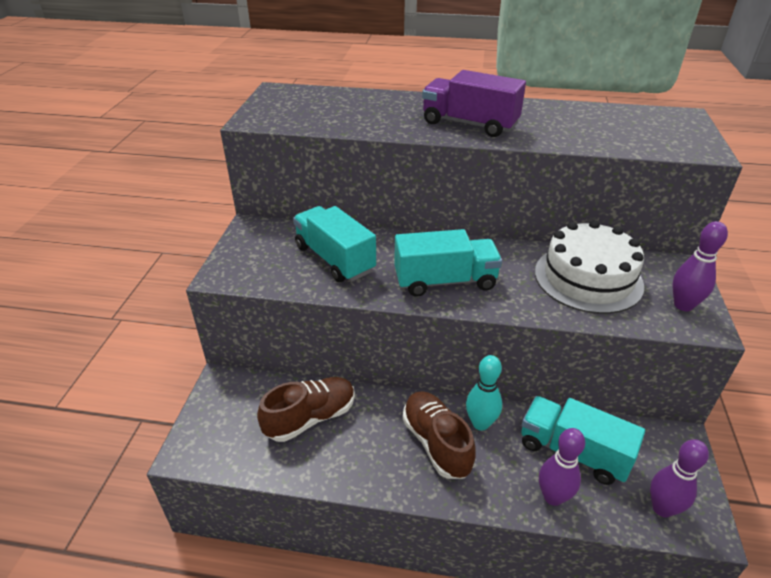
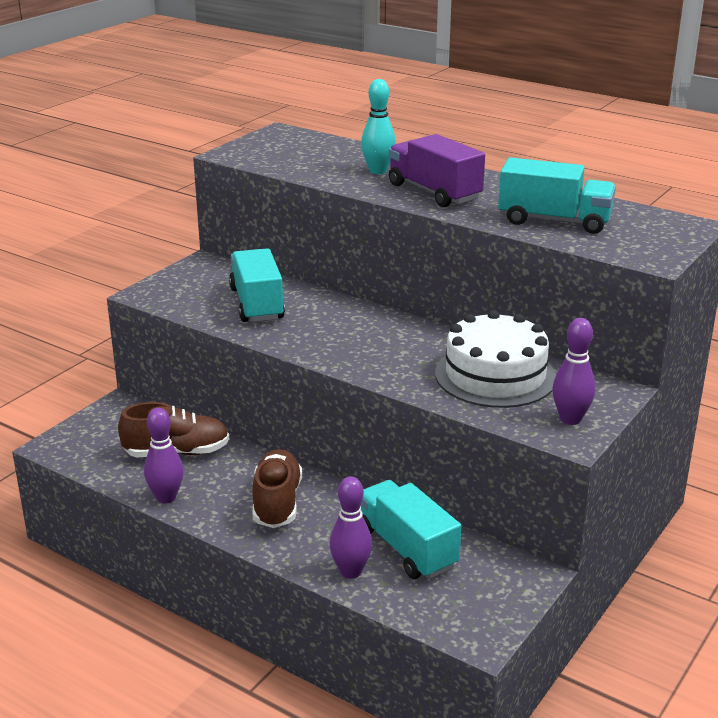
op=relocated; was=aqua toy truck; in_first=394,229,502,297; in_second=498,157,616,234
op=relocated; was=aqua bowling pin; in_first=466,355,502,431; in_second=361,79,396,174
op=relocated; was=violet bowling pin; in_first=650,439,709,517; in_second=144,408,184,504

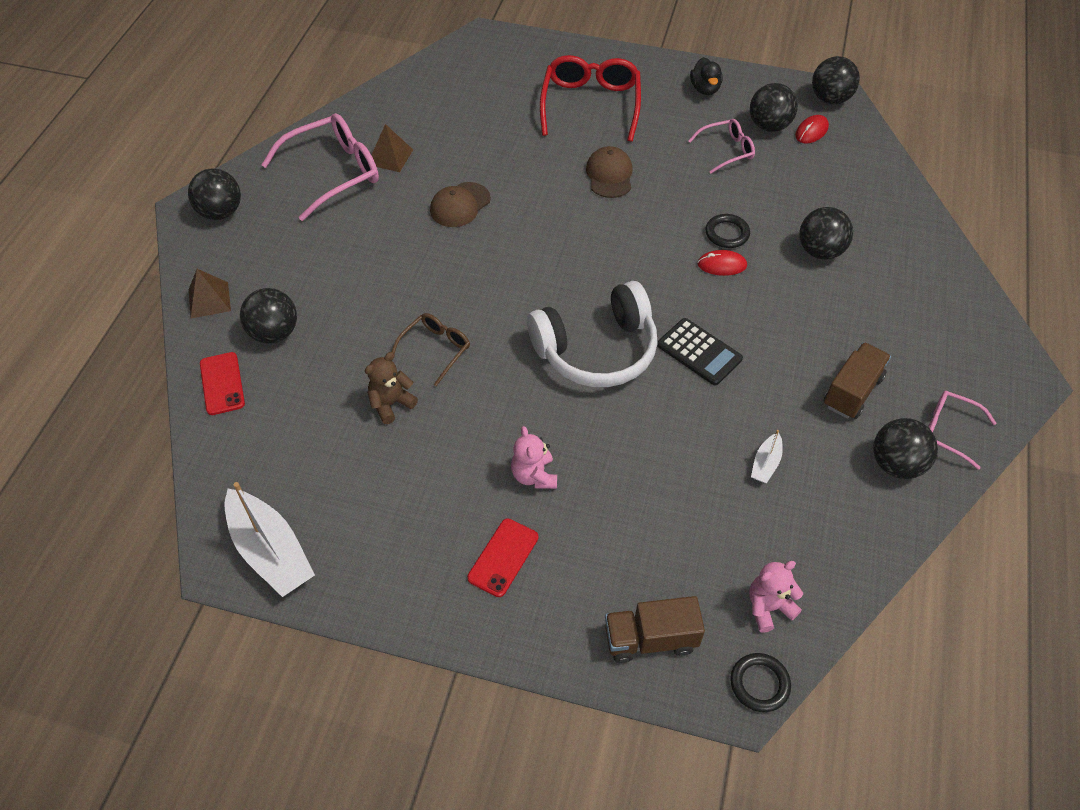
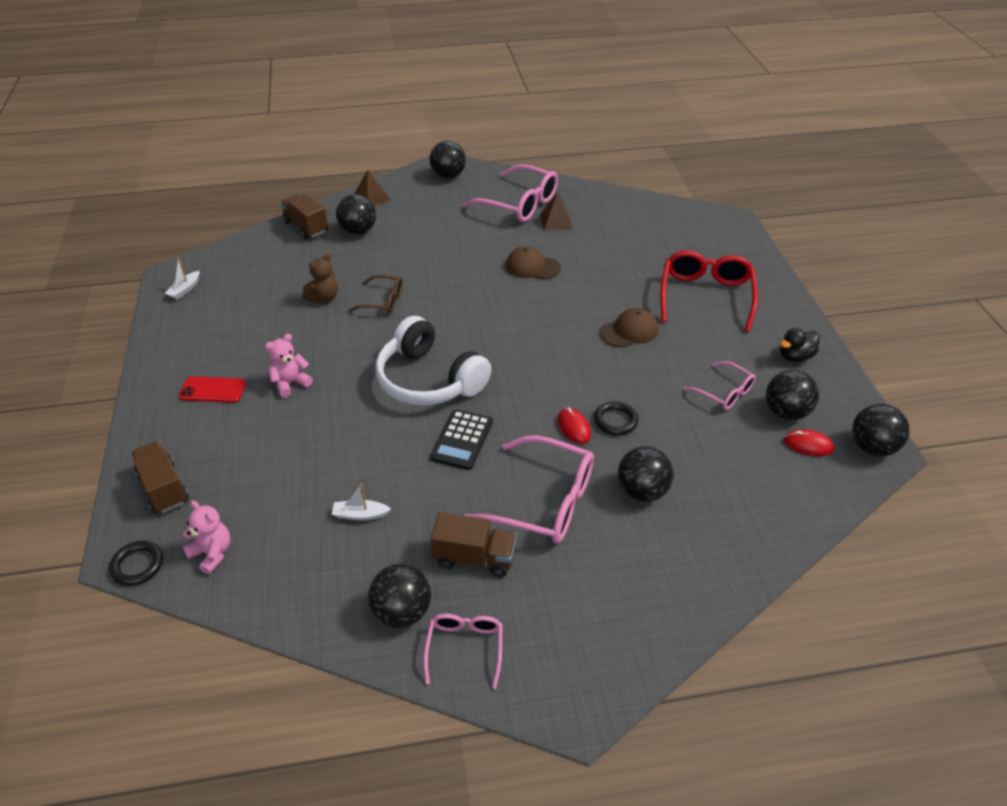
op=exchanged; was=scarlet smartphone; now=dark brown toy truck; in_first=200,352,245,415; in_second=280,194,328,239
op=size; was=white sailboat; in_first=224,482,315,597; in_second=165,257,199,299; ratio=0.48
op=spun; was=dark brown teddy bear; in_first=365,352,418,424; in_second=302,253,338,303; clockwise=105
op=spun; was=scarlet glasses; in_first=540,55,641,142; in_second=660,251,758,332; clockwise=-60
op=appeared; now=rose-pink glasses; in_second=464,435,594,543

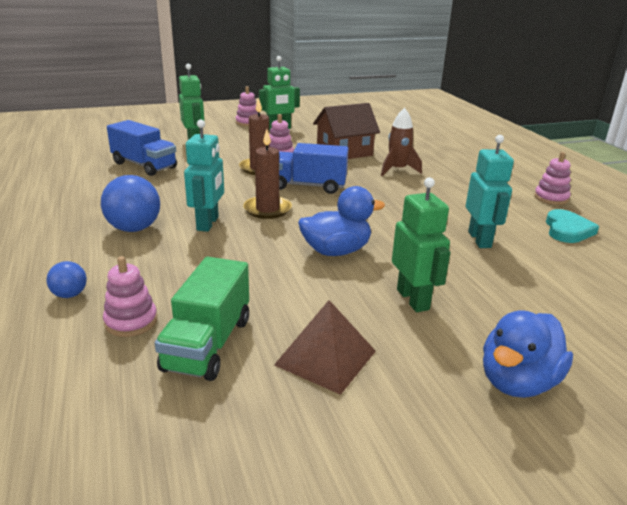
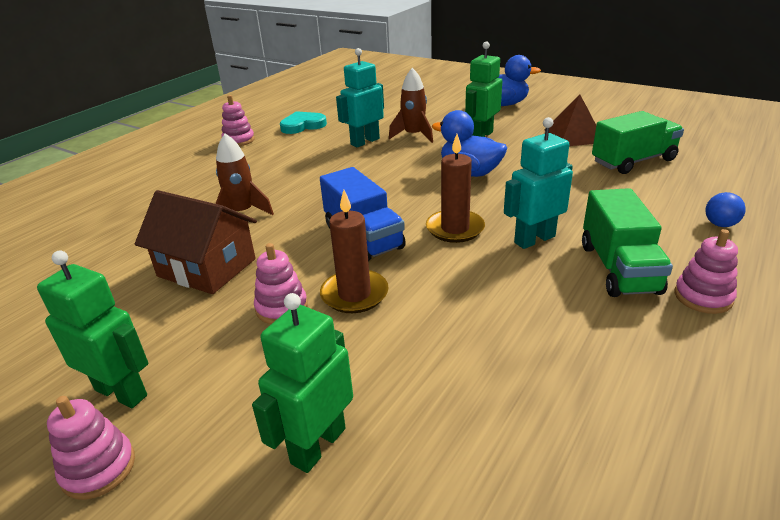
op=exchanged; was=blue ball; now=green toy truck; in_first=101,175,160,232; in_second=582,188,673,297
op=relocated; was=rose-pink ring stacker; in_first=103,256,157,337; in_second=674,229,738,314
op=missing; was=blue toy truck; in_first=107,120,177,176
op=appeared; now=dark brown rocket; in_second=389,68,433,143

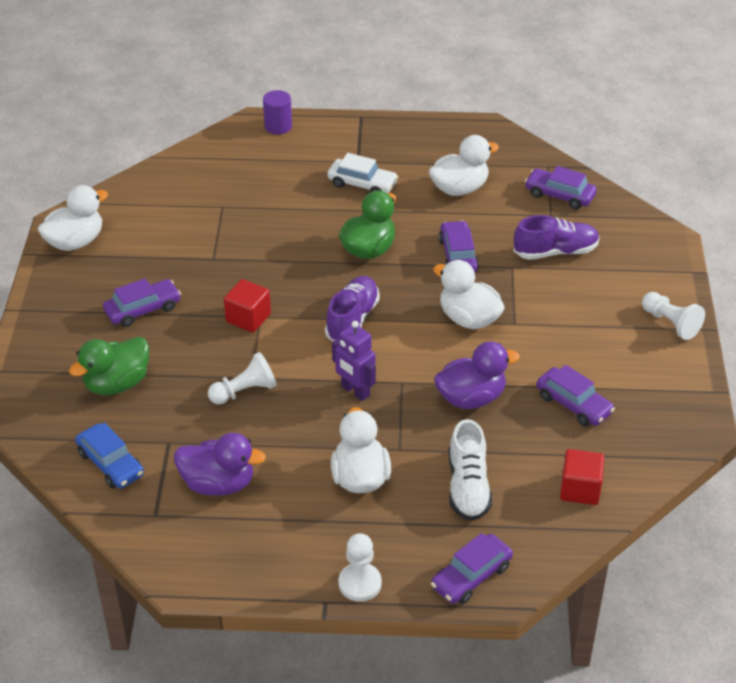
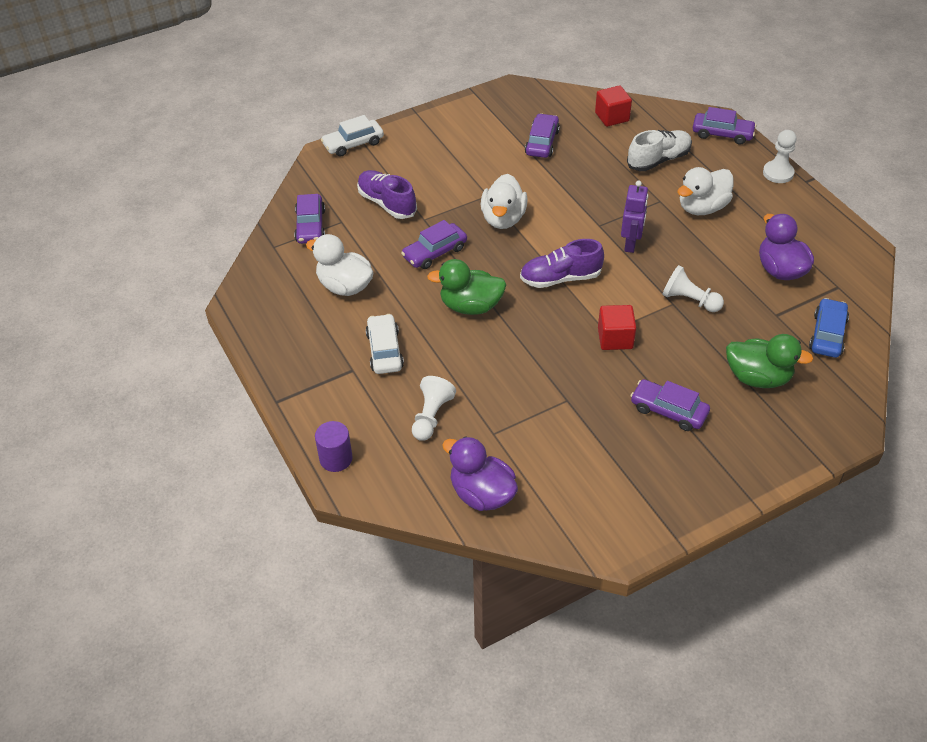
op=missing; was=white toy duck; in_first=37,185,108,251
op=relocated; was=violet toy duck; in_first=434,341,520,409; in_second=442,436,518,511
op=relocated; was=white chess pawn; in_first=642,292,705,340; in_second=412,376,456,441
op=appeared; now=white automobile; in_second=321,115,384,157

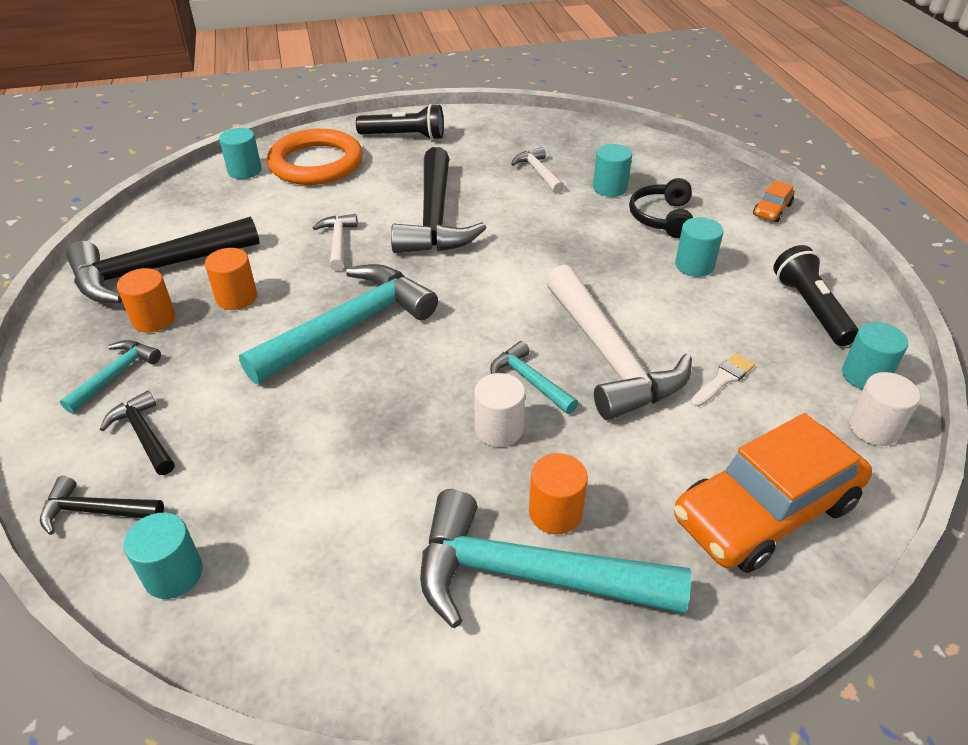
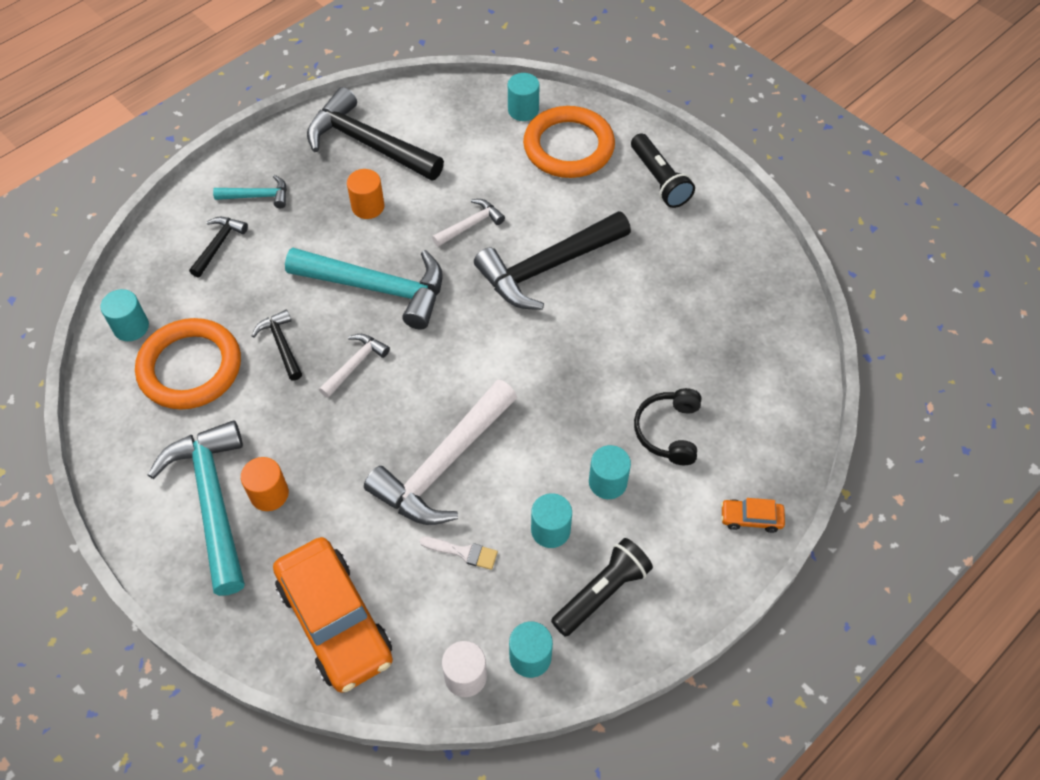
op=relocated; was=ebony carpenter's hammer; in_first=40,476,164,535; in_second=252,310,302,380
op=missing; was=orange cylinder; in_first=117,268,175,333
op=missing; was=white cylinder; in_first=474,373,525,447
op=missing; was=aqua carpenter's hammer; in_first=490,341,578,414
op=relocated; was=white carpenter's hammer; in_first=511,147,565,194; in_second=319,334,390,398
op=relocated; was=aqua cylinder; in_first=593,144,632,197; in_second=531,493,572,548
op=spun; was=ebony headset; in_first=629,178,693,238; in_second=634,388,701,465; clockwise=-60
op=spun; was=orange automobile; in_first=674,413,872,573; in_second=273,537,393,693; clockwise=-150
op=appeared; now=orange hoop; in_second=135,318,241,410

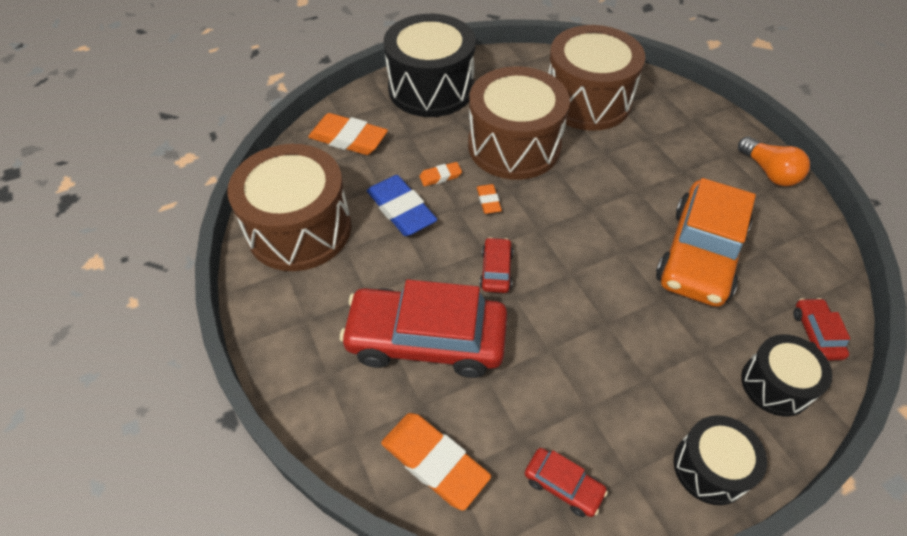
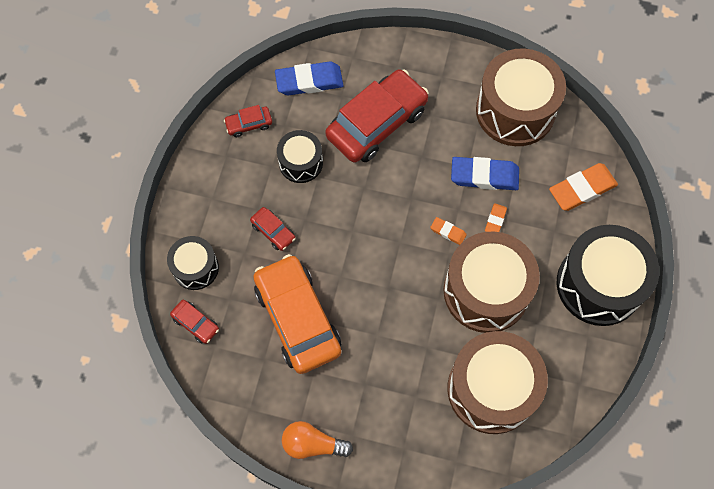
op=colour; was=orange eraser; now=blue eraser; in_first=381,413,491,510; in_second=275,61,343,95
op=relocated; was=scarlet automobile; in_first=480,237,513,293; in_second=250,207,295,251
op=relocated; was=ebony drum; in_first=674,415,767,505; in_second=277,130,323,183

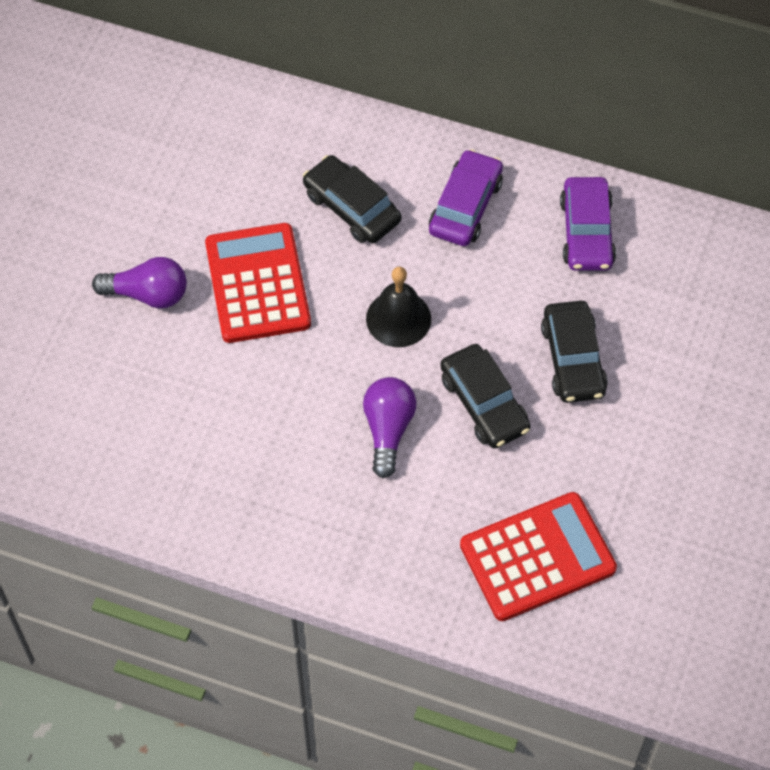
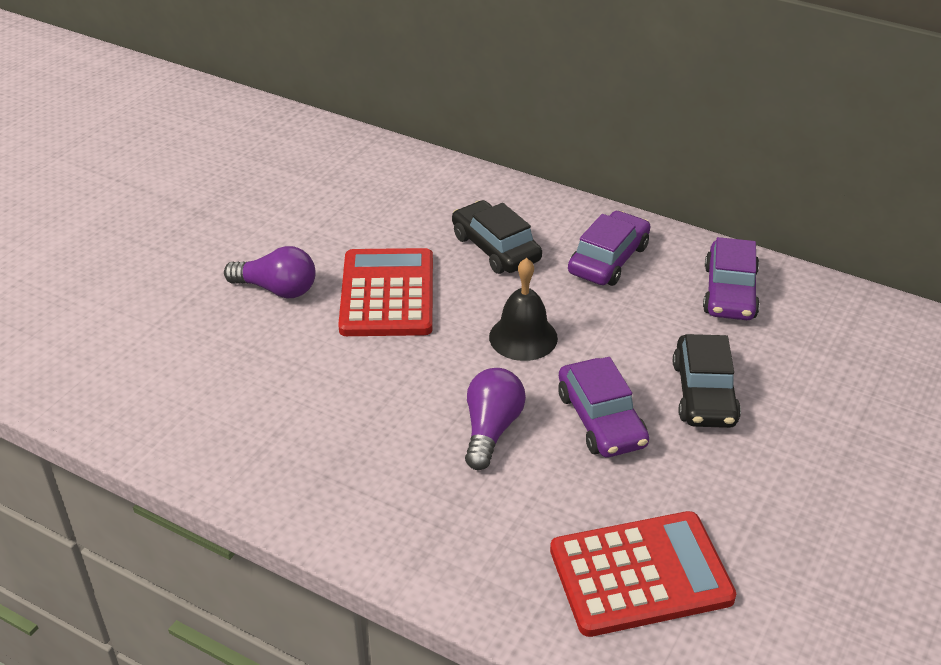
op=colour; was=ebony automobile; now=violet automobile; in_first=440,344,531,449; in_second=558,357,649,457

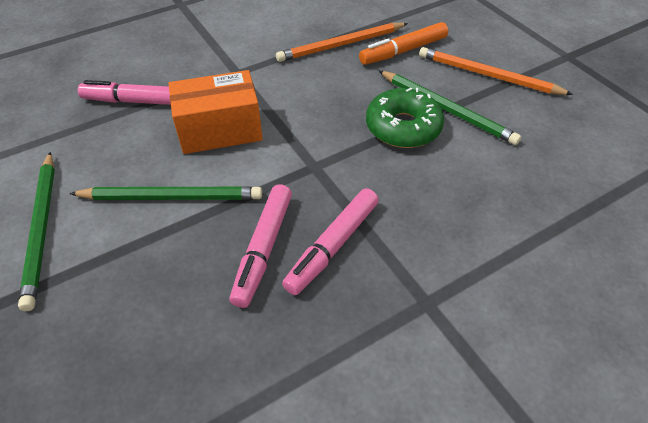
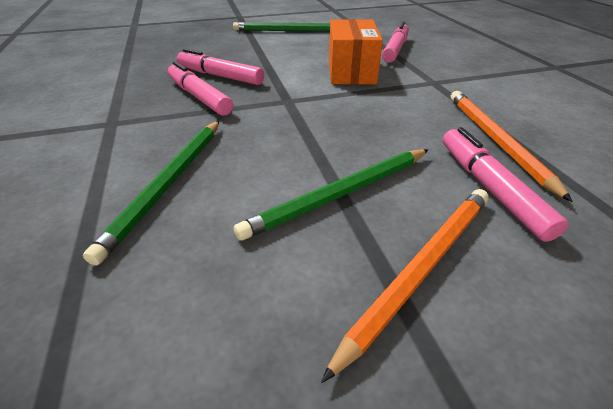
op=relocated; was=green pencil; in_first=69,187,262,200; in_second=83,121,219,265
op=colour; was=orange felt pen; now=rose-pink felt pen; in_first=359,22,448,65; in_second=443,127,568,242
op=missing; was=green glazed donut; in_first=366,88,444,148

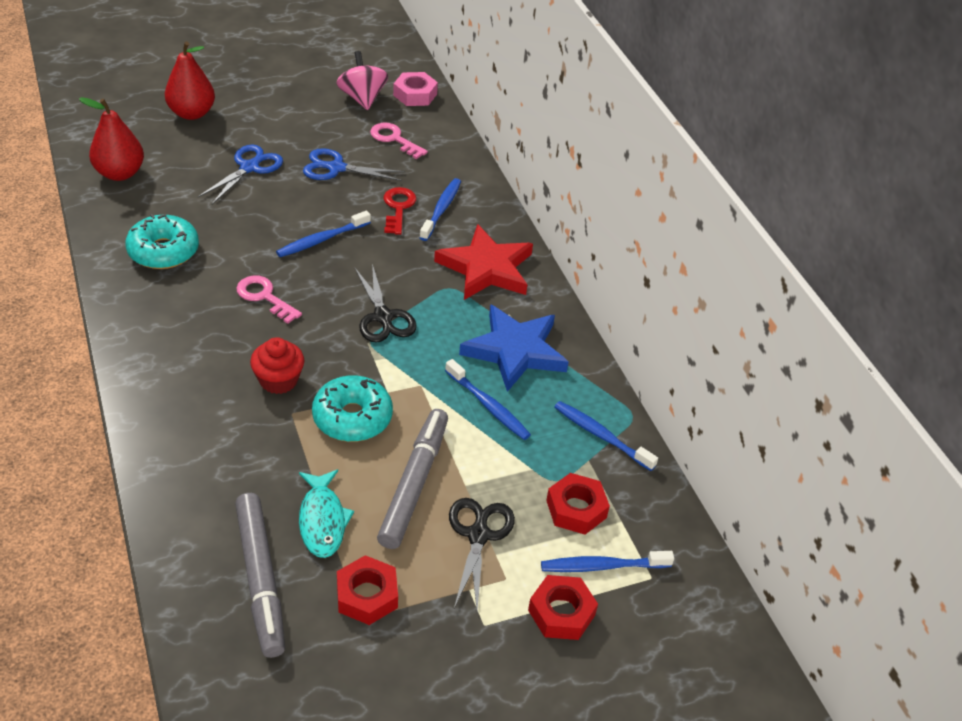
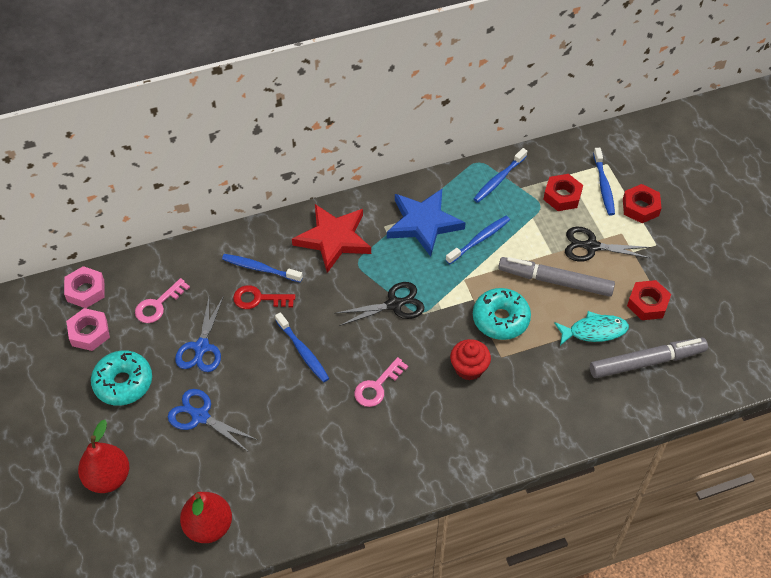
op=relocated; was=aqua glazed donut; in_first=125,214,199,269; in_second=91,350,152,406
op=exchanged; was=rose-pink toy top; now=rose-pink hex nut; in_first=337,51,388,110; in_second=66,308,110,351

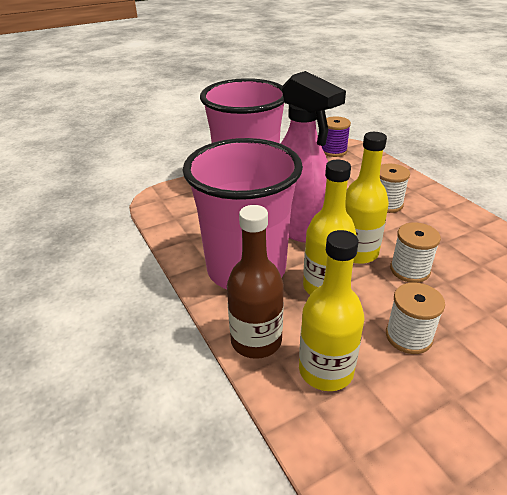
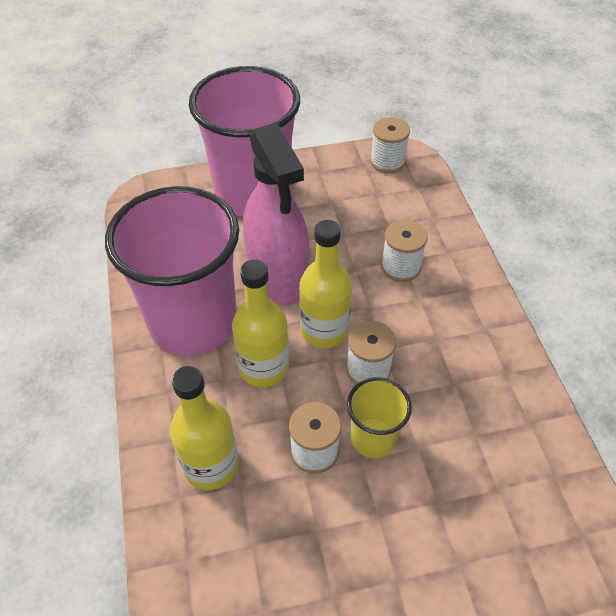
op=missing; was=dark brown flask; in_first=227,205,284,359
op=colour; was=violet spool; now=white spool; in_first=322,116,351,157; in_second=370,117,410,173
op=appeared; now=golden cup; in_second=347,377,412,458

